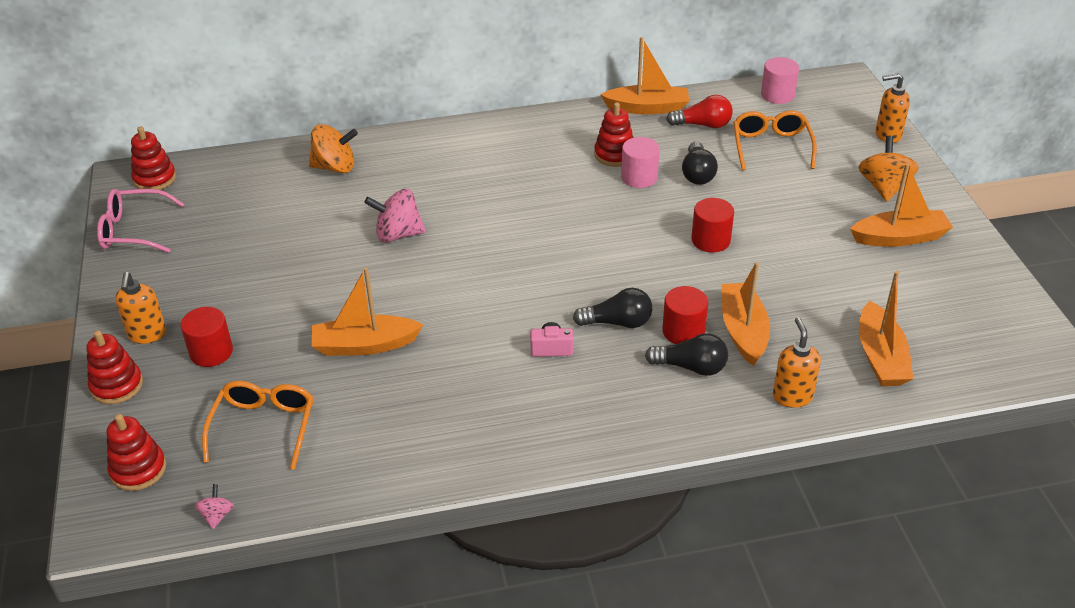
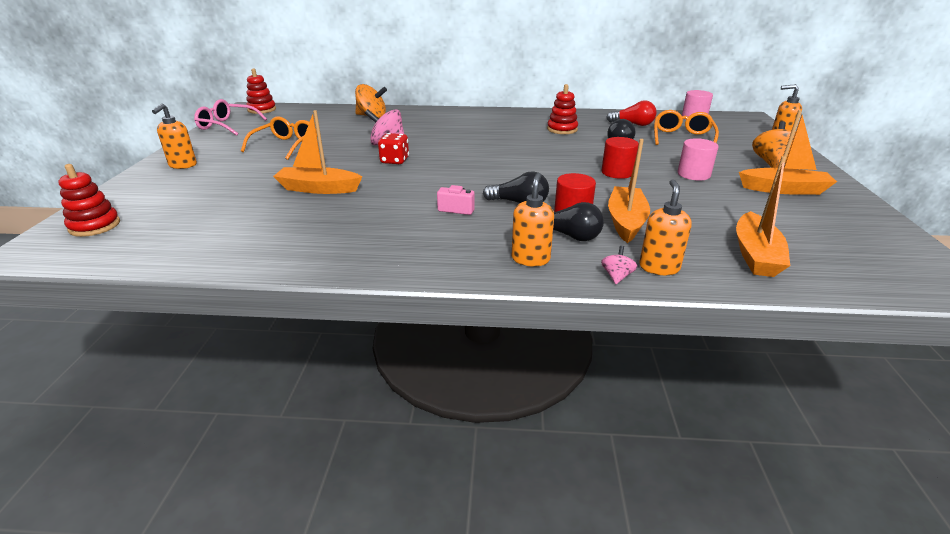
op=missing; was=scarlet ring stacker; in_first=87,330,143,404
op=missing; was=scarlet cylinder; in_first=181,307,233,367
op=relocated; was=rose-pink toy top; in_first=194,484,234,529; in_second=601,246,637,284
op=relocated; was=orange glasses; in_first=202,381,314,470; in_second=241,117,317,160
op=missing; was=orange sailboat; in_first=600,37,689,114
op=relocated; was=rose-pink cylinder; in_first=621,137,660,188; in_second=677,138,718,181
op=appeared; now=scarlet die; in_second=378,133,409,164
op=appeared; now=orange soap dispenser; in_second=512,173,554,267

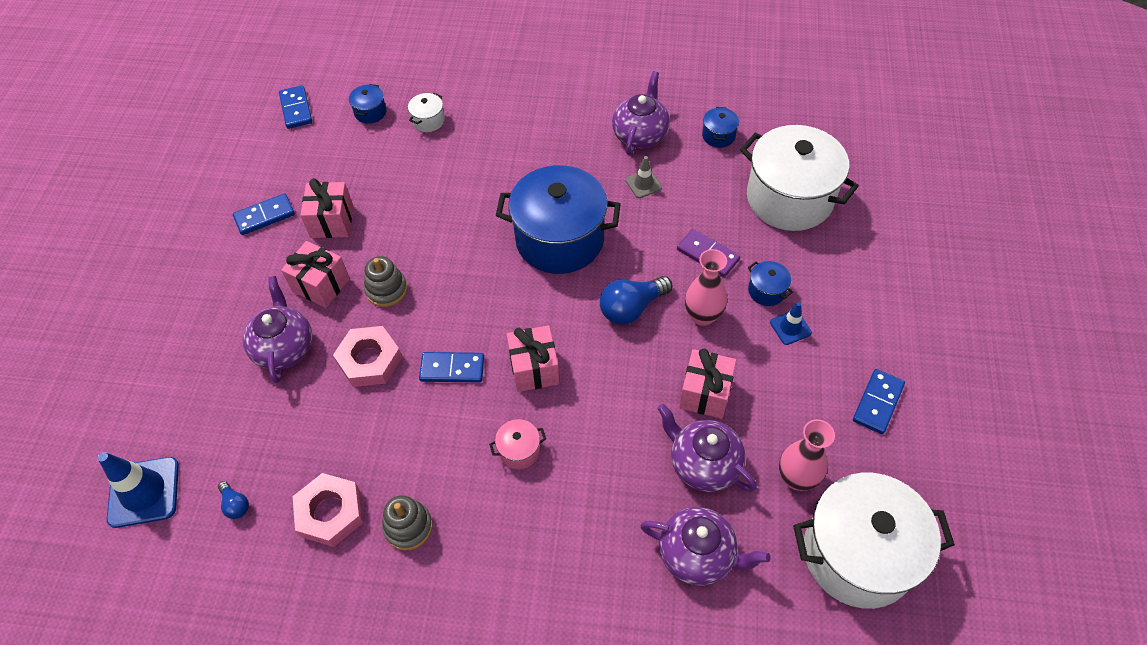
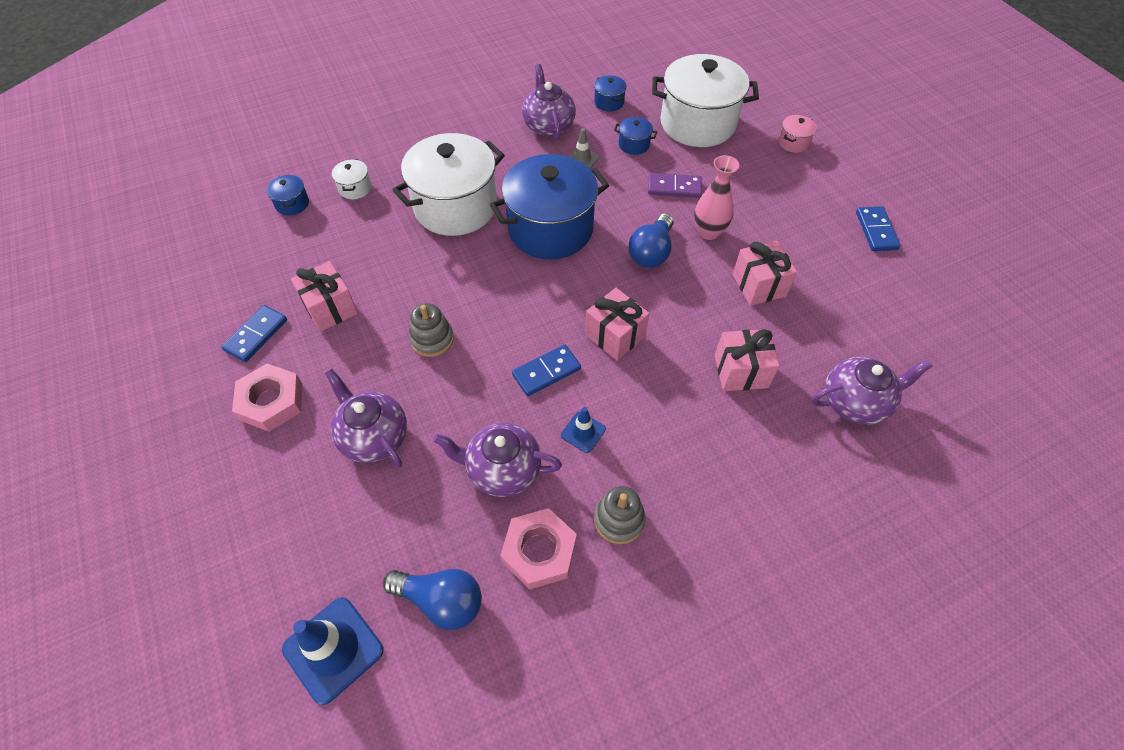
op=size; was=blue bulb; in_first=218,481,249,519; in_second=383,569,482,630; ratio=1.93
op=missing; was=blue domino piece; in_first=279,85,312,129
op=relocated; was=rose-pink wrapped gift; in_first=281,241,350,308; in_second=715,329,779,391
op=relocated; was=rose-pink hex nut; in_first=333,326,402,387; in_second=232,363,302,432
op=relocated; was=rose-pink stockpot; in_first=489,419,546,469; in_second=778,115,817,153
op=relocated; was=violet tea pot; in_first=657,404,757,492; in_second=433,423,562,497
op=relocated; was=blue stockpot; in_first=748,261,793,306; in_second=614,117,657,155
op=relocated; was=blue road cone; in_first=770,302,812,345; in_second=561,407,606,453
op=missing; was=rose-pink tall vase; in_first=779,419,835,491
op=relocated; was=white stockpot; in_first=793,473,955,609; in_second=392,133,505,236

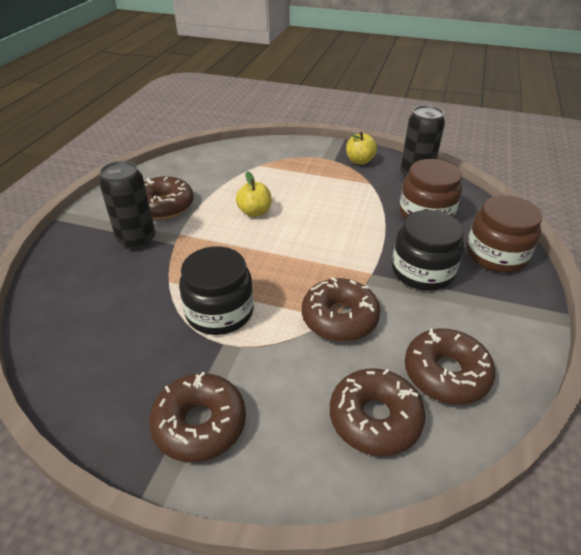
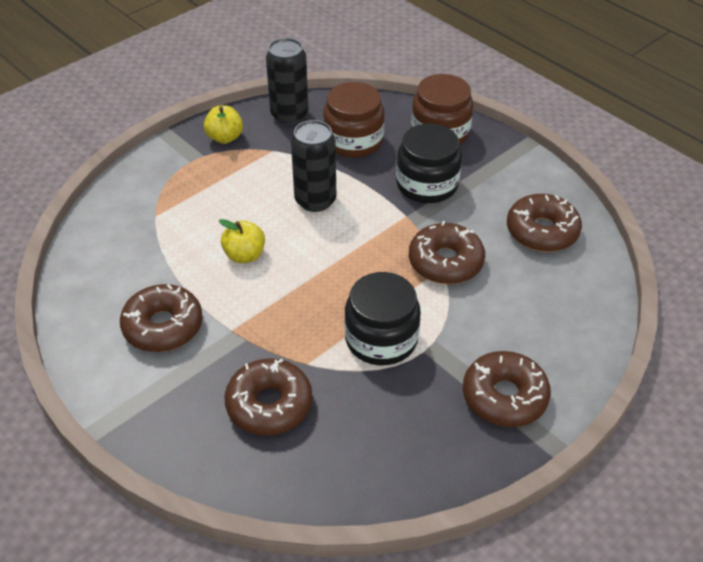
op=relocated; was=ebony soda can; in_first=99,161,155,249; in_second=291,120,336,212
op=relocated; was=dark brown glazed donut; in_first=330,368,425,456; in_second=225,358,312,436

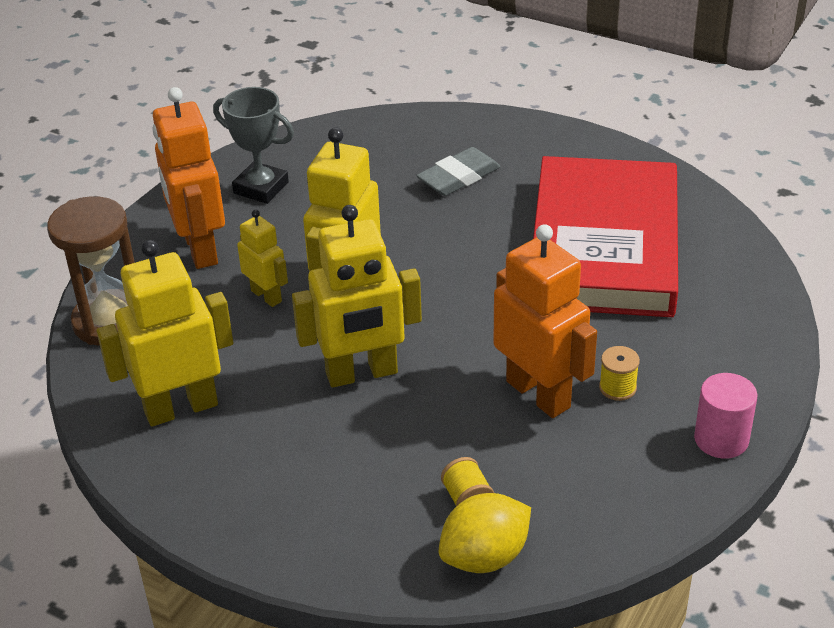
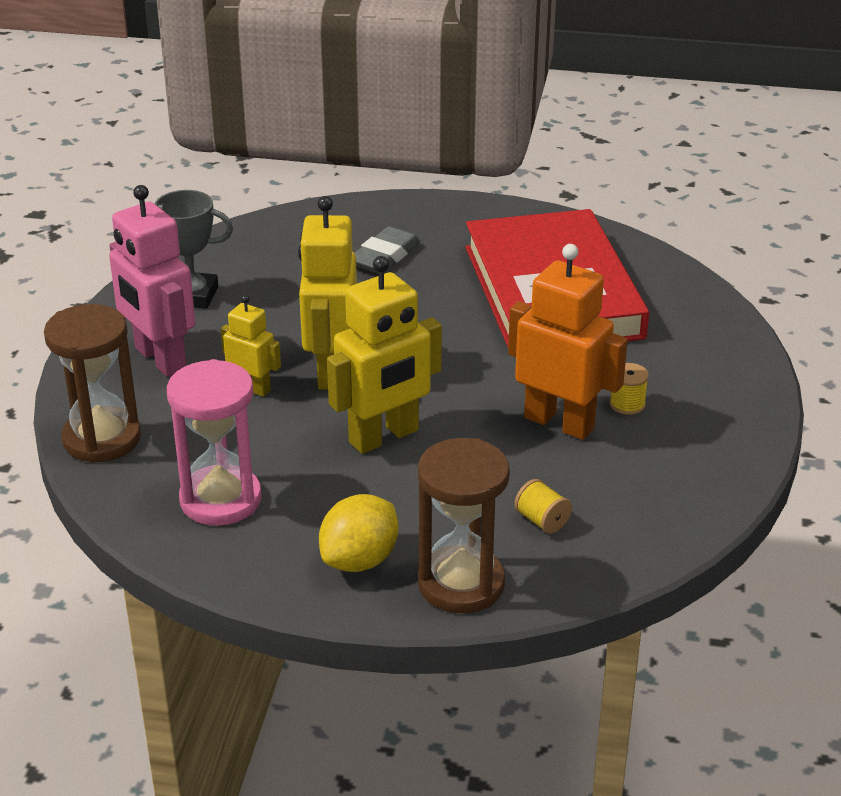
op=exchanged; was=golden robot; now=rose-pink hourglass; in_first=97,240,233,426; in_second=167,359,262,526
op=colour; was=orange robot; now=rose-pink robot; in_first=152,87,225,269; in_second=109,185,195,377
op=relocated; was=golden toy lemon; in_first=439,493,531,573; in_second=319,494,398,572
op=missing; was=rose-pink cylinder; in_first=694,373,757,459
op=appeared; now=dark brown hourglass; in_second=418,438,510,613

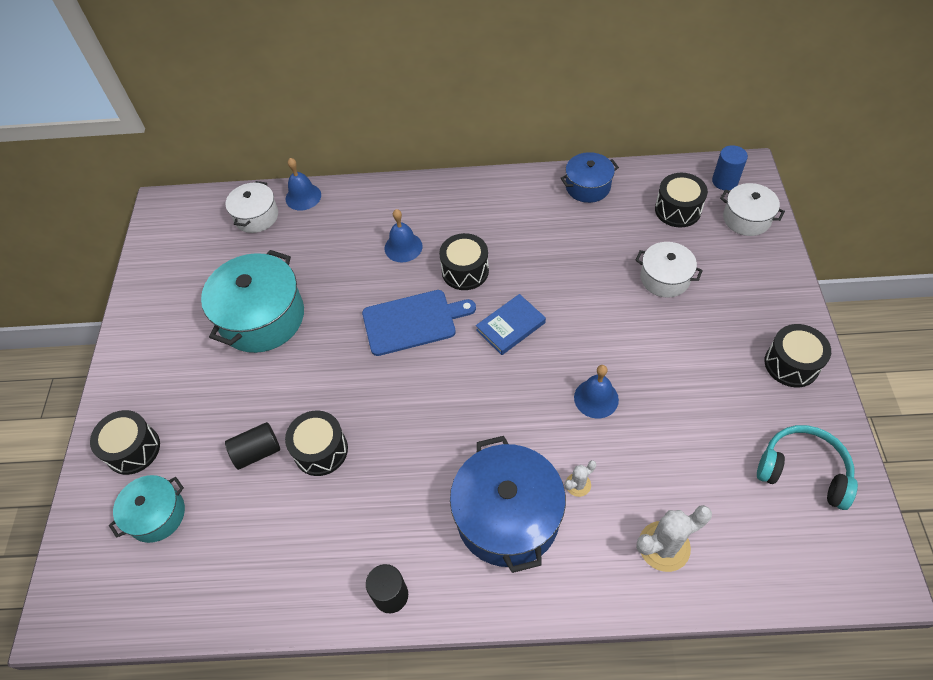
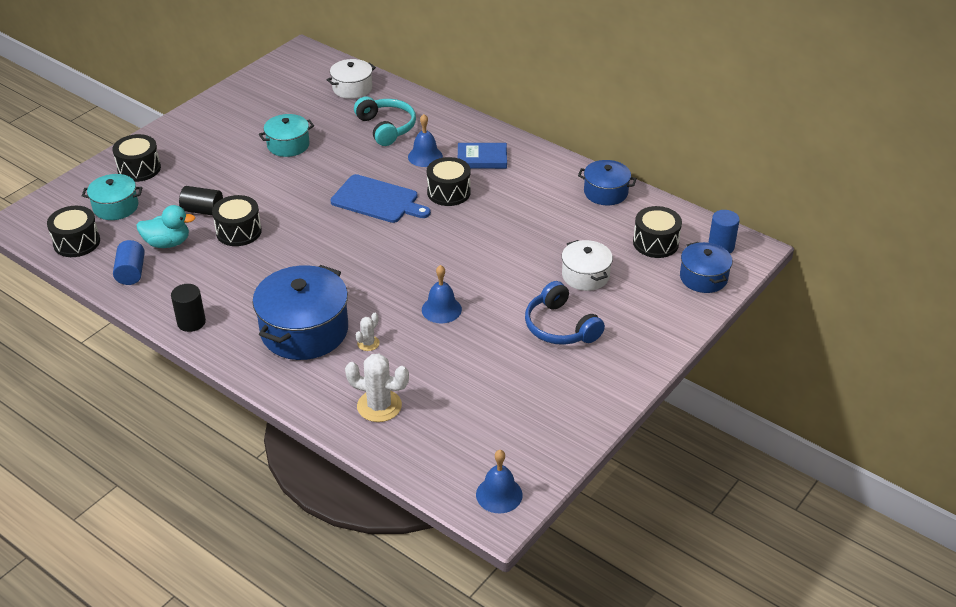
op=size; was=aqua stockpot; in_first=201,250,304,353; in_second=259,114,314,157; ratio=0.57
op=relocated; was=blue bell; in_first=286,158,321,210; in_second=476,450,523,513
op=relocated; was=blue hardcover; in_first=476,294,546,355; in_second=458,143,507,169
op=spun; was=white saguaro cactus; in_first=564,460,596,497; in_second=356,313,380,351; clockwise=-60
op=colour; was=white stockpot; now=blue stockpot; in_first=720,183,785,236; in_second=680,242,733,293
op=relocated; was=aqua headset; in_first=757,425,858,510; in_second=354,97,416,146
op=relocated; was=ebony drum; in_first=764,324,831,387; in_second=47,206,100,257
op=appeared; now=blue cylinder; in_second=113,240,145,285
op=appeared; now=aqua toy duck; in_second=136,205,195,248
op=appeared; now=blue headset; in_second=525,281,605,345

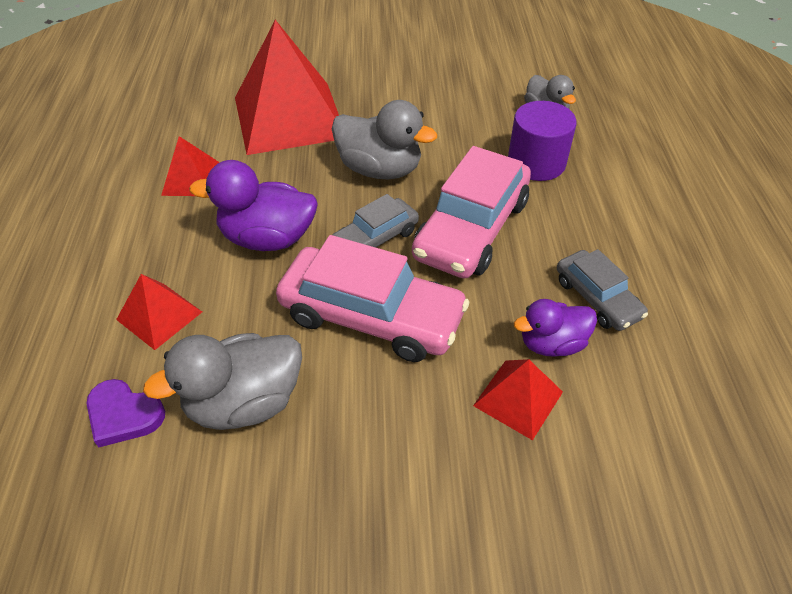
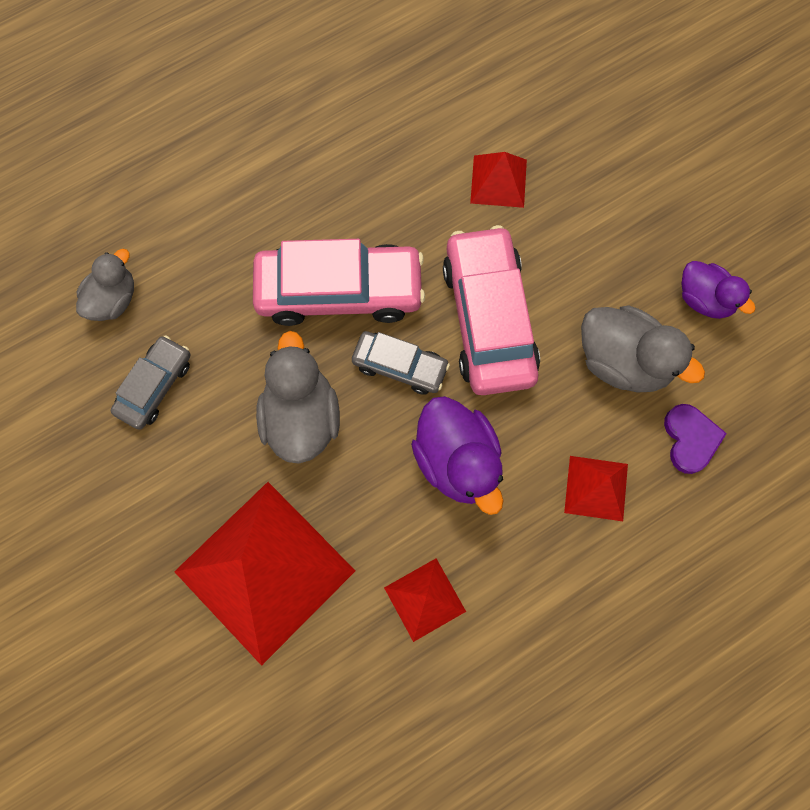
op=missing; was=violet cylinder; in_first=508,101,576,181
op=relocated; was=violet toy duck; in_first=514,299,597,357; in_second=681,261,756,319
op=relocated; was=gray automobile; in_first=557,249,648,331; in_second=111,335,190,430

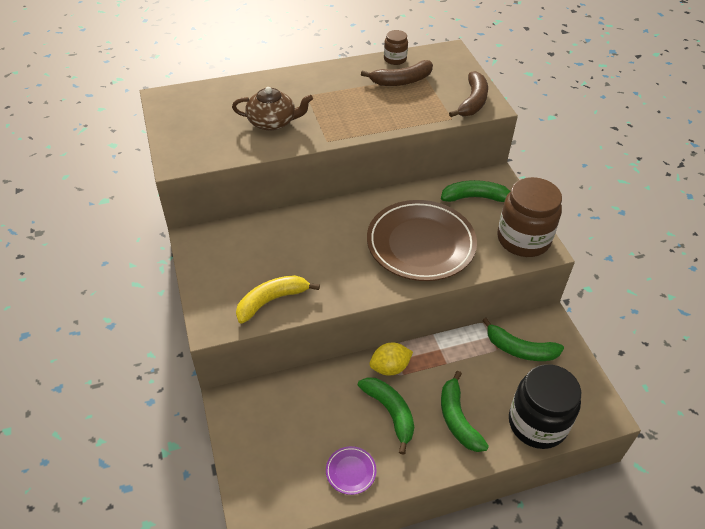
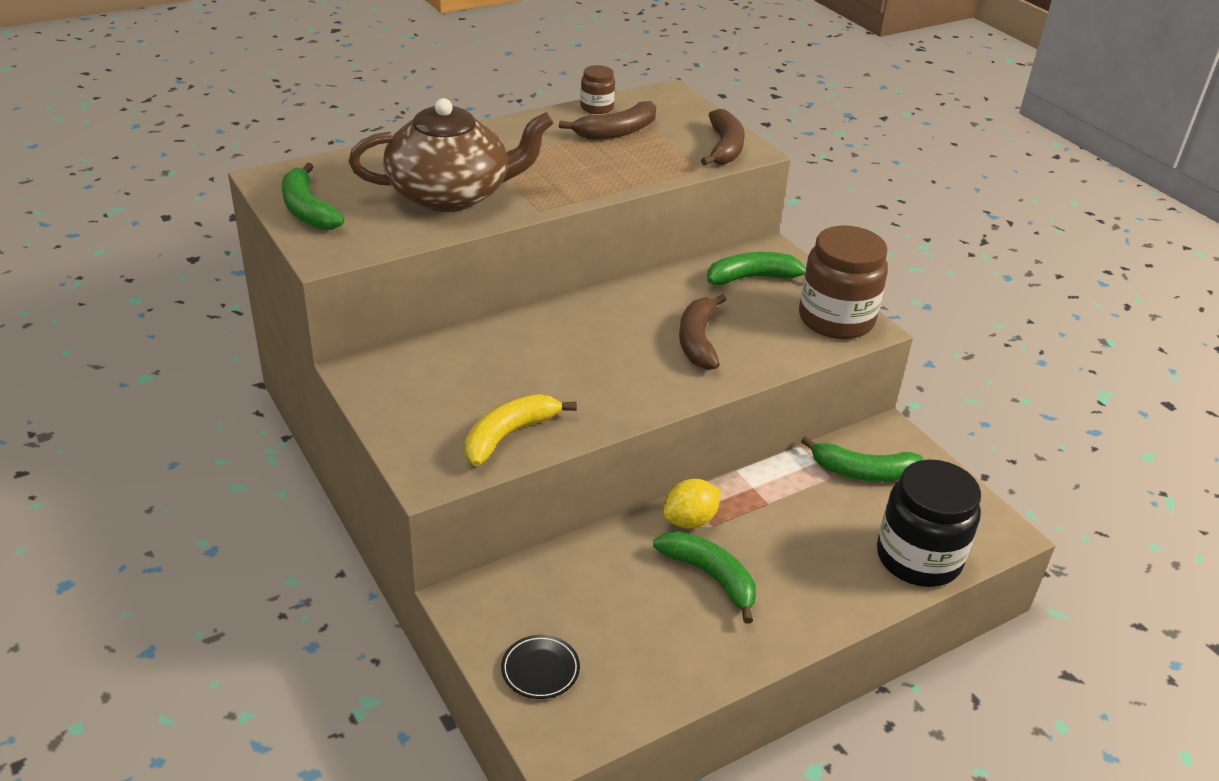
op=size; was=dark brown tea pot; in_first=232,87,313,131; in_second=349,98,554,212; ratio=1.66
op=missing; was=violet plate; in_first=326,446,377,495
op=exchanged; was=dark brown plate; now=dark brown banana; in_first=367,200,477,281; in_second=679,294,727,370
op=relocated; was=green banana; in_first=441,371,489,452; in_second=282,163,345,230
op=appeared; now=ebony plate; in_second=501,635,580,699

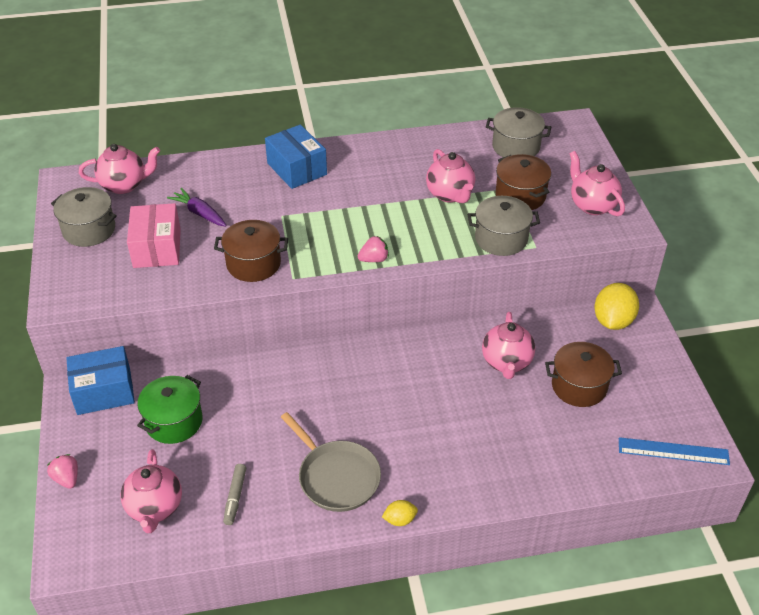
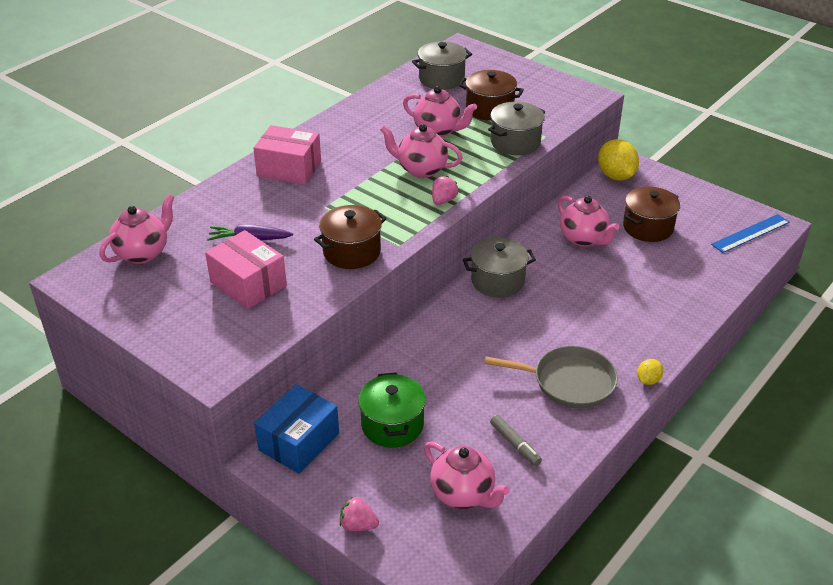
op=relocated; was=gray stockpot; in_first=51,187,117,247; in_second=463,237,536,297
op=colour; was=blue parcel; now=rose-pink parcel; in_first=265,125,327,189; in_second=253,125,321,185
op=relocated; was=rose-pink tea pot; in_first=569,151,625,216; in_second=380,124,463,178

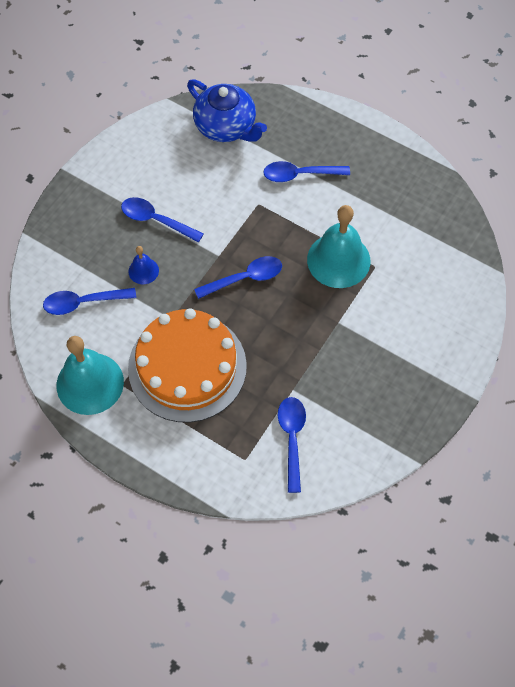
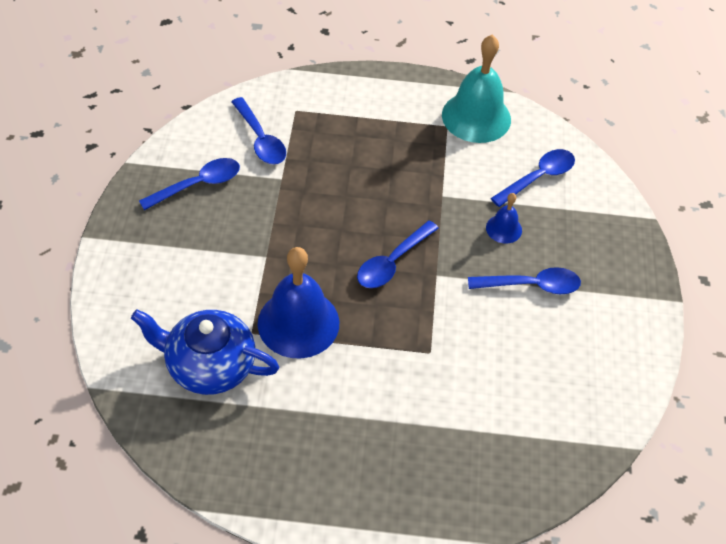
op=missing; was=orange cake; in_first=128,308,247,423
op=relocated; was=blue tea pot; in_first=187,79,267,142; in_second=131,310,279,395
op=relocated; was=blue teaspoon; in_first=263,161,350,182; in_second=139,158,240,210
op=colour; was=aqua bell; now=blue bell; in_first=307,205,370,288; in_second=258,247,339,359

